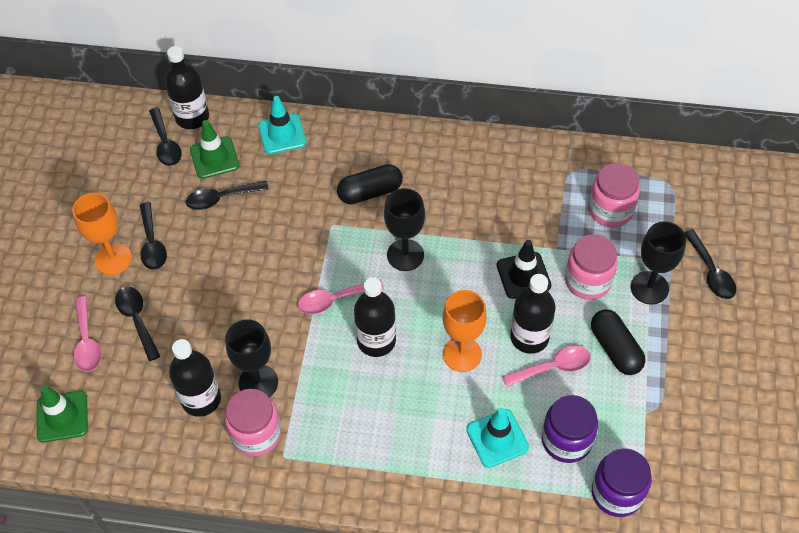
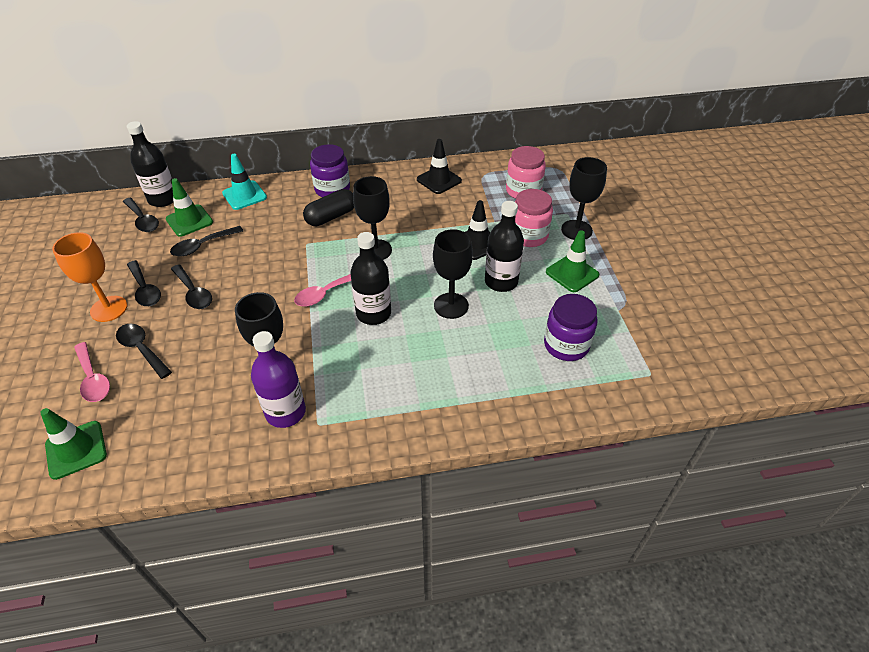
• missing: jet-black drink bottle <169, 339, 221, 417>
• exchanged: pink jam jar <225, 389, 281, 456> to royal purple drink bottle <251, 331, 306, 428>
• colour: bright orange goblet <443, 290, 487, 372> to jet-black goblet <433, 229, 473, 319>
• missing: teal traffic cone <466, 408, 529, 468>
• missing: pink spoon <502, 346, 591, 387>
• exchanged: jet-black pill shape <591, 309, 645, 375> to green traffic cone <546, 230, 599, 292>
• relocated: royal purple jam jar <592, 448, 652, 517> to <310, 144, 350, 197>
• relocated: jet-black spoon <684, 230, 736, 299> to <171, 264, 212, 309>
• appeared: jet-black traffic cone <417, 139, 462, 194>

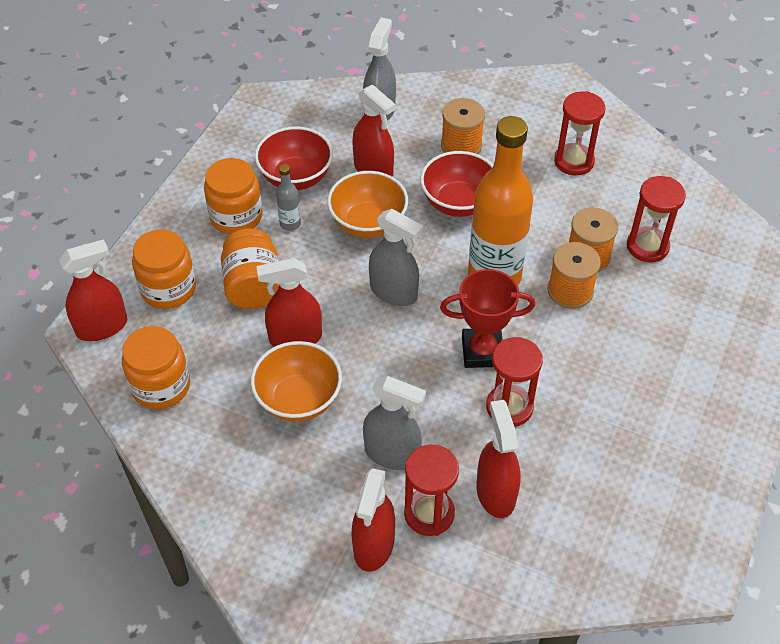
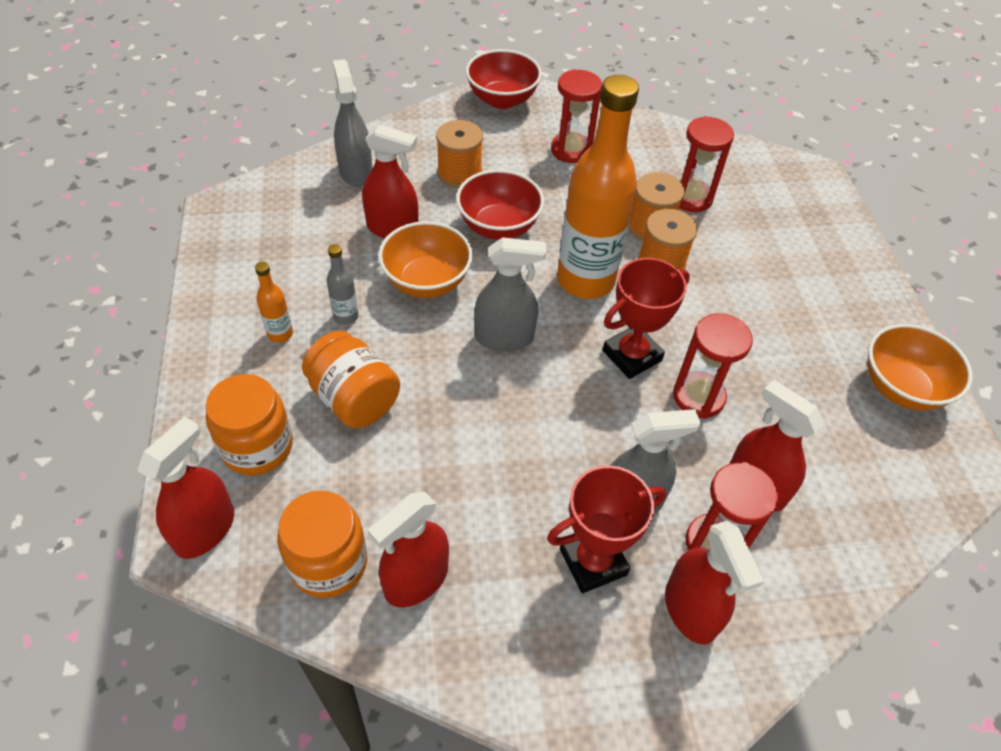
• exchanged: bright orange jam jar <204, 158, 263, 234> to bright orange drink bottle <255, 262, 293, 343>
• relocated: bright orange serving bowl <251, 341, 342, 422> to <867, 324, 973, 411>
• relocated: scarlet serving bowl <255, 126, 333, 190> to <466, 49, 542, 109>
• relocated: scarlet sprayer <256, 258, 322, 347> to <368, 492, 449, 607>
• appeared: scarlet prize cup <547, 465, 666, 593>

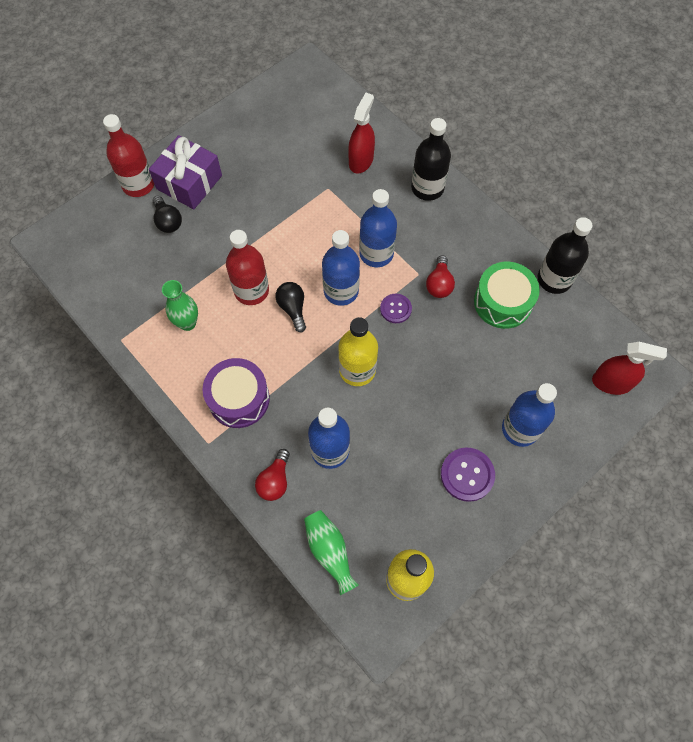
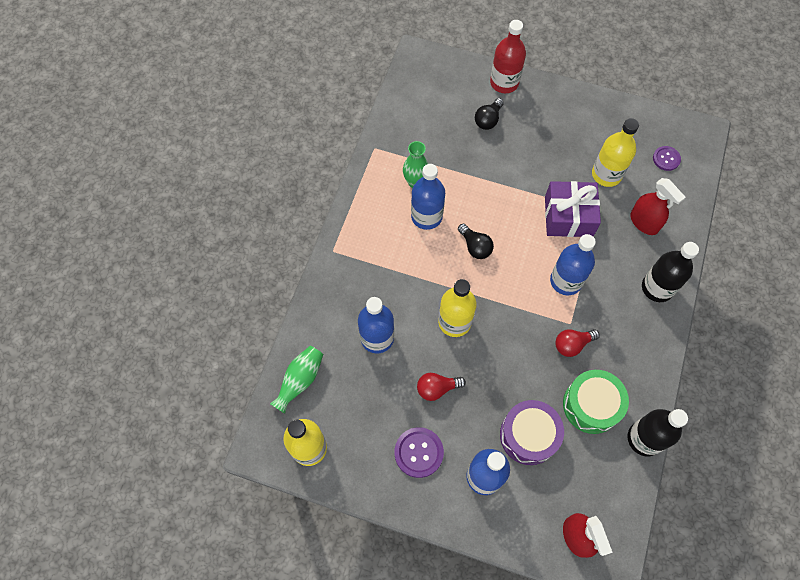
• relocated: royal purple present <149, 135, 222, 209> to <545, 181, 601, 237>
• relocated: royal purple snare drum <202, 358, 270, 428> to <500, 400, 564, 465>
• missing: scarlet drink bottle <226, 230, 269, 305>
• relocated: scarlet bulb <255, 449, 290, 501> to <417, 373, 466, 401>
• spun: jet-black bulb <275, 282, 306, 332> = <458, 224, 494, 259> 105 degrees clockwise
• relocated: royal blue drink bottle <322, 230, 360, 306> to <411, 164, 445, 230>
• spun: scarlet sprayer <348, 93, 375, 174> = <630, 178, 686, 235> 60 degrees clockwise
• relocated: royal purple shirt button <380, 294, 412, 323> to <653, 146, 681, 171>
• appeared: bright yellow drink bottle <592, 118, 639, 187>

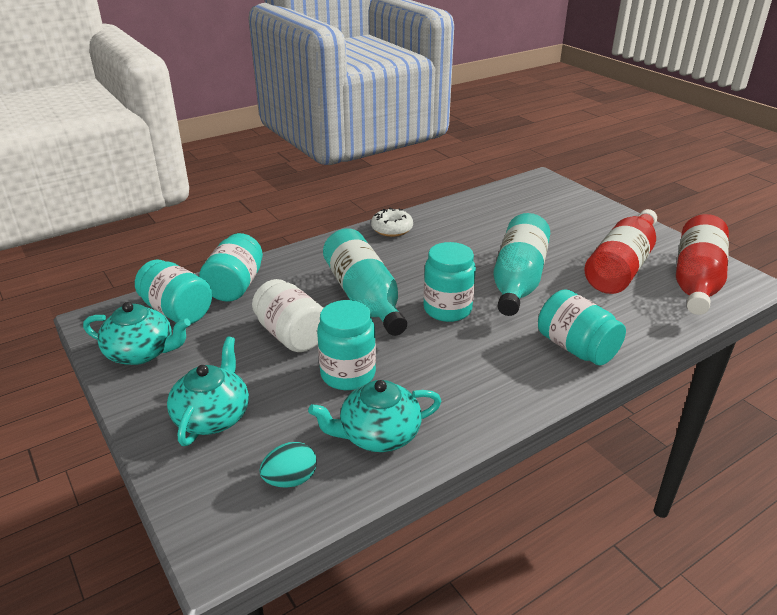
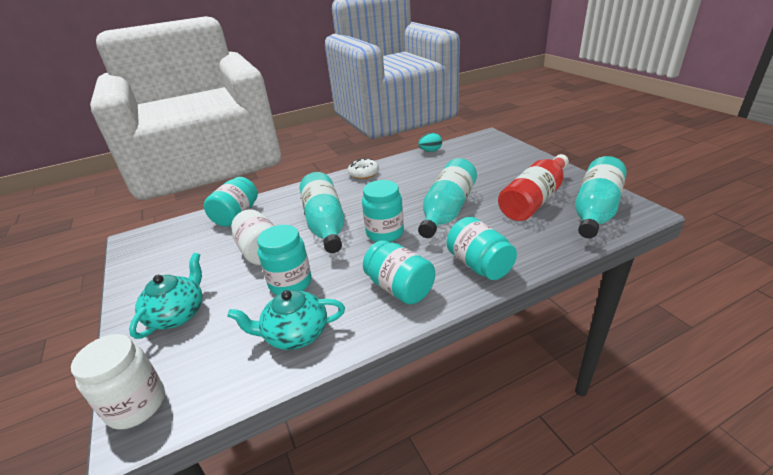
• missing: teal tea pot <83, 302, 190, 365>
• relocated: teal jam jar <135, 260, 212, 324> to <363, 240, 435, 305>
• relocated: teal toy egg <259, 442, 317, 488> to <418, 133, 442, 152>
• colour: scarlet drink bottle <676, 214, 729, 315> to teal drink bottle <575, 156, 627, 238>
• appeared: snow-white jam jar <71, 334, 165, 430>

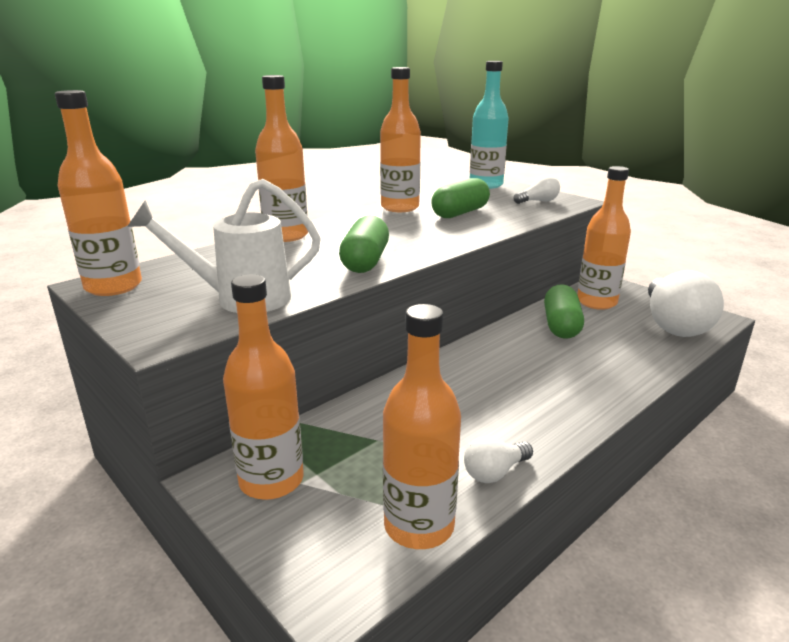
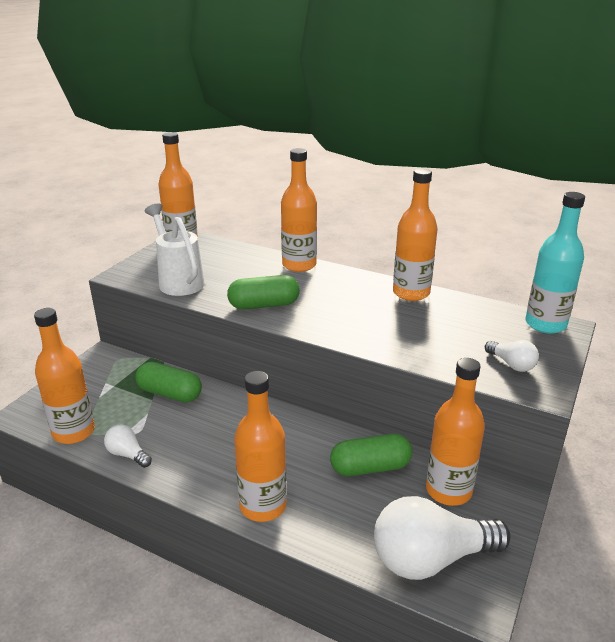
• relocated: bright orange drink bottle <223, 274, 304, 500> to <234, 371, 287, 522>
• relocated: green pill shape <431, 178, 490, 218> to <135, 362, 202, 403>

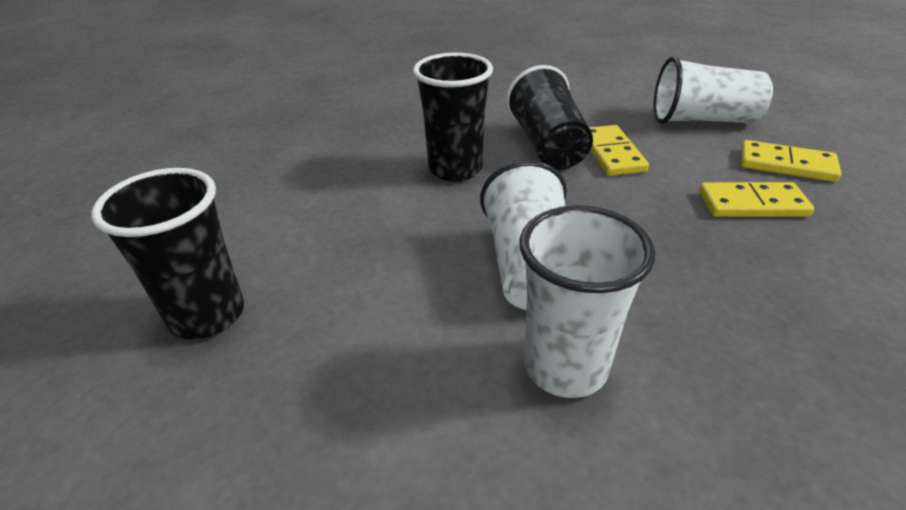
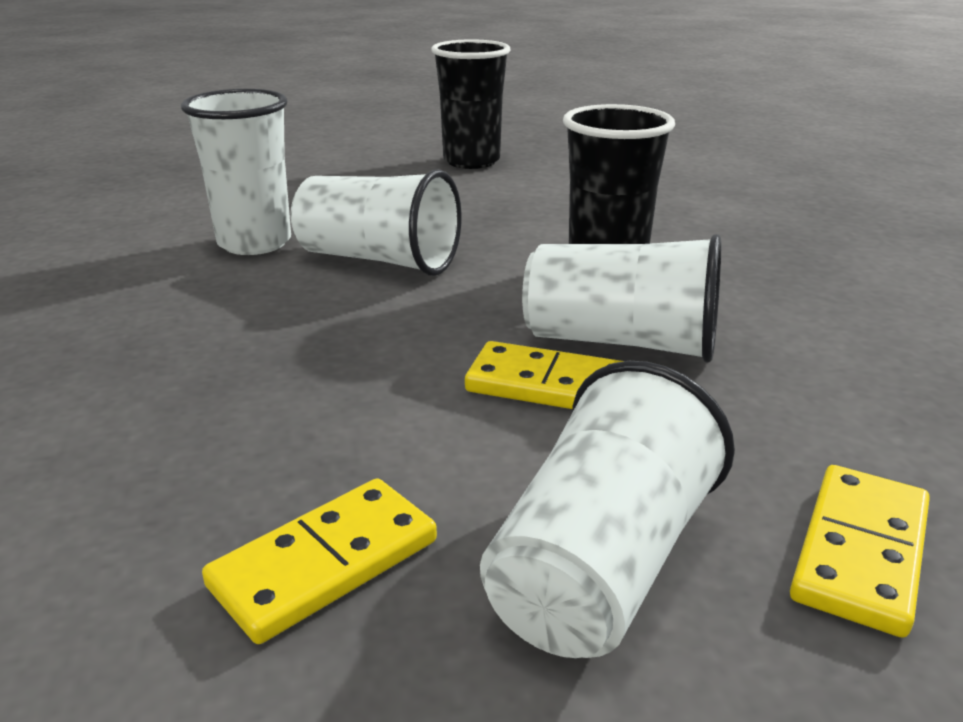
• colour: jet-black beaker <506, 65, 593, 170> to snow-white beaker <522, 234, 721, 363>
• relocated: bright yellow domino tile <699, 182, 814, 217> to <790, 465, 930, 638>

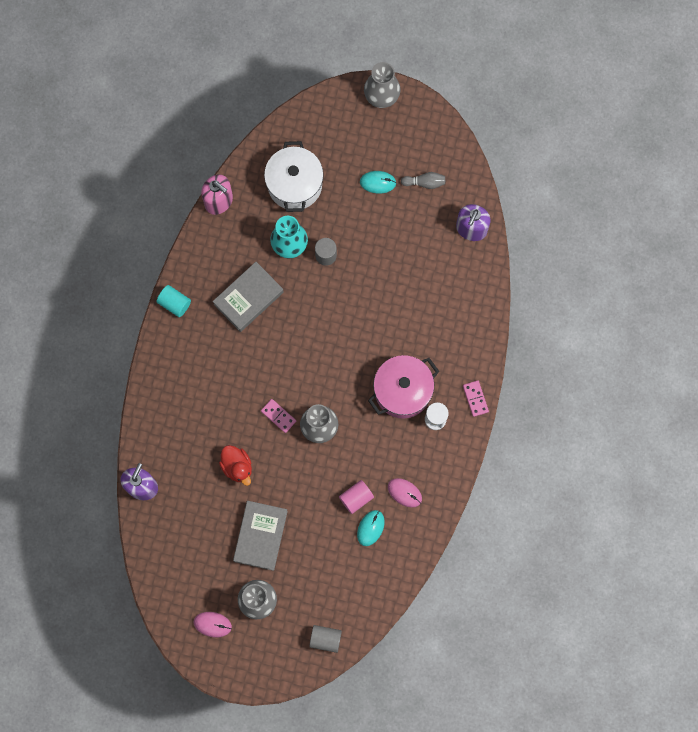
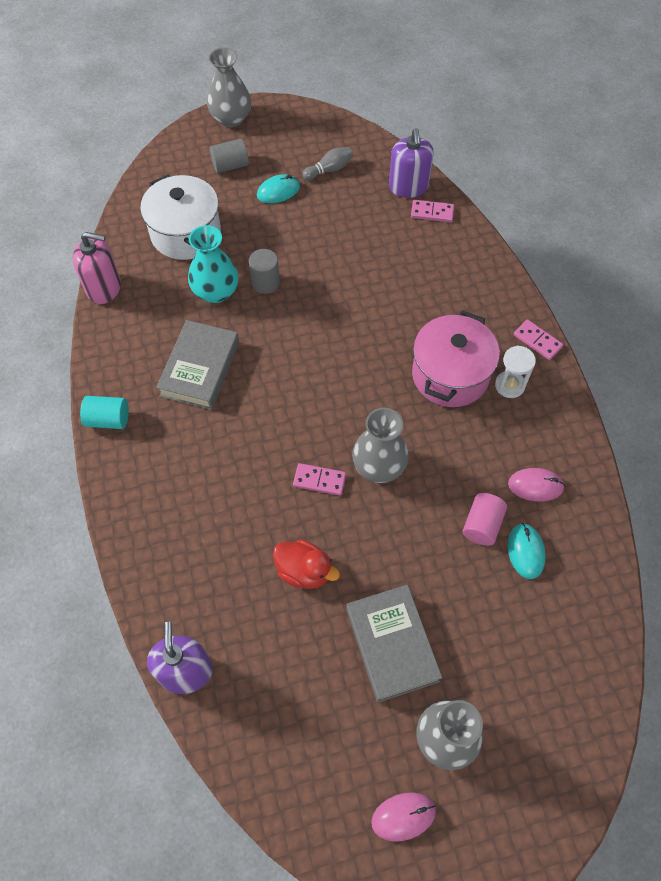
• relocated: ash-grey cylinder <309, 625, 342, 653> to <210, 139, 249, 173>
• appeared: pink domino tile <411, 200, 454, 222>

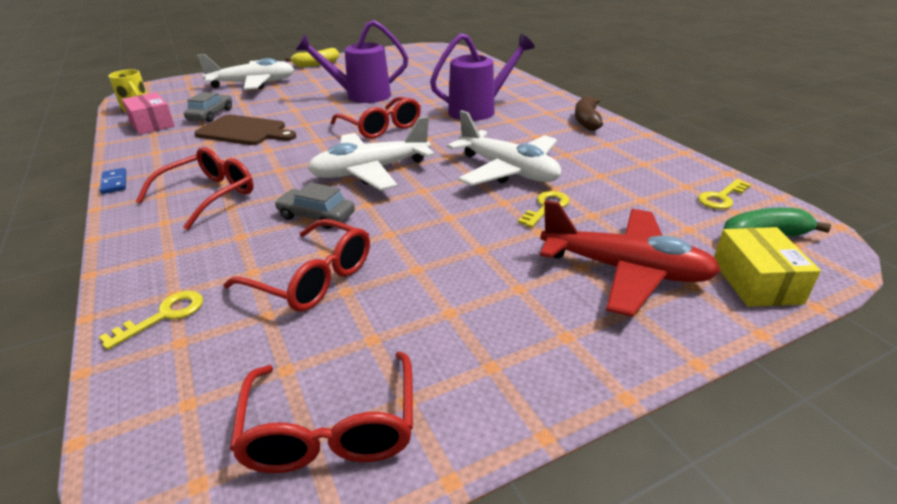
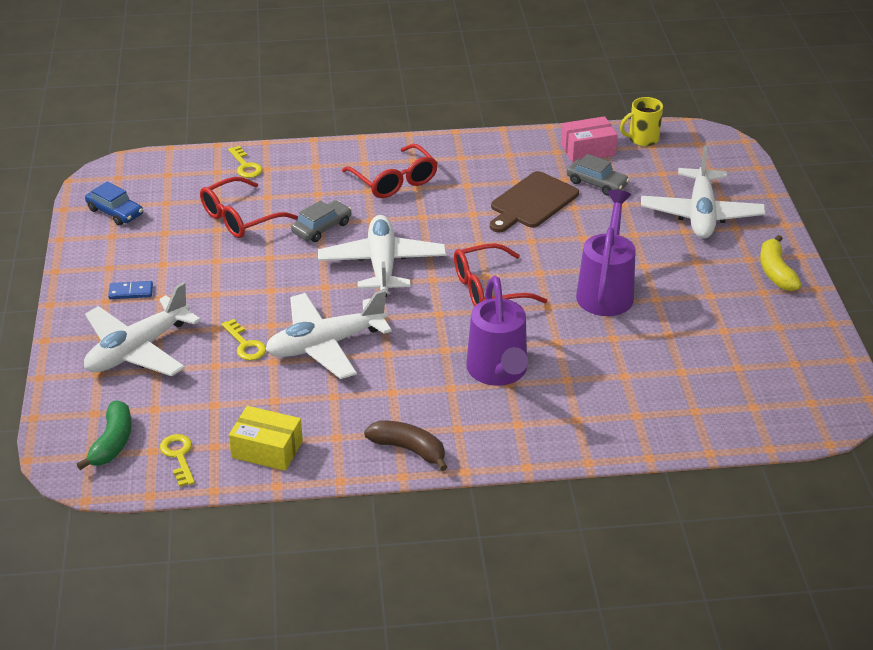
• relocated: royal blue domino tile <100, 168, 126, 194> to <108, 281, 153, 299>
• exchanged: scarlet spectacles <230, 352, 413, 473> to royal blue toy car <85, 181, 143, 225>
• colour: scarlet toy plane <540, 200, 721, 317> to snow-white toy plane <84, 282, 201, 376>
• relocated: bright yellow package <714, 227, 821, 307> to <229, 406, 303, 471>

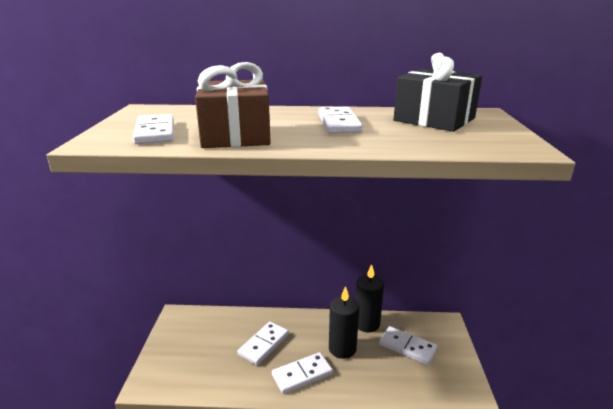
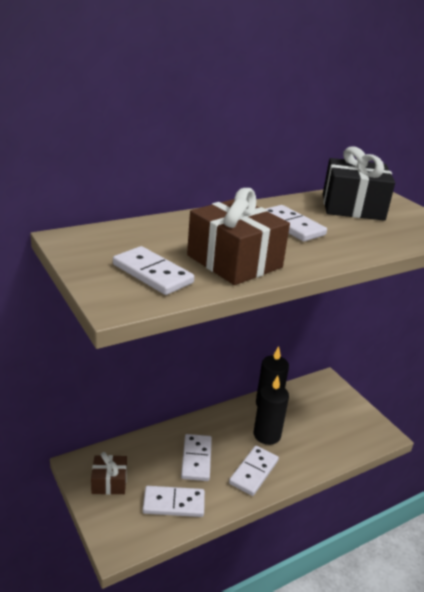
• relocated: snow-white domino tile <379, 326, 437, 365> to <143, 486, 205, 517>
• appeared: dark brown present <91, 452, 127, 495>

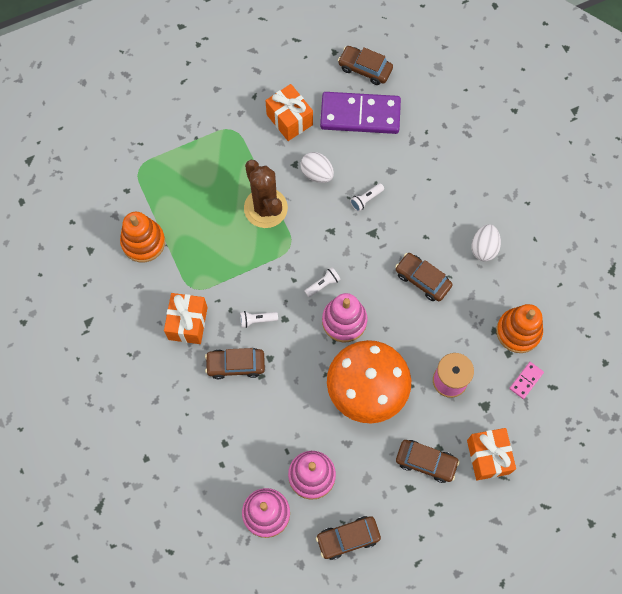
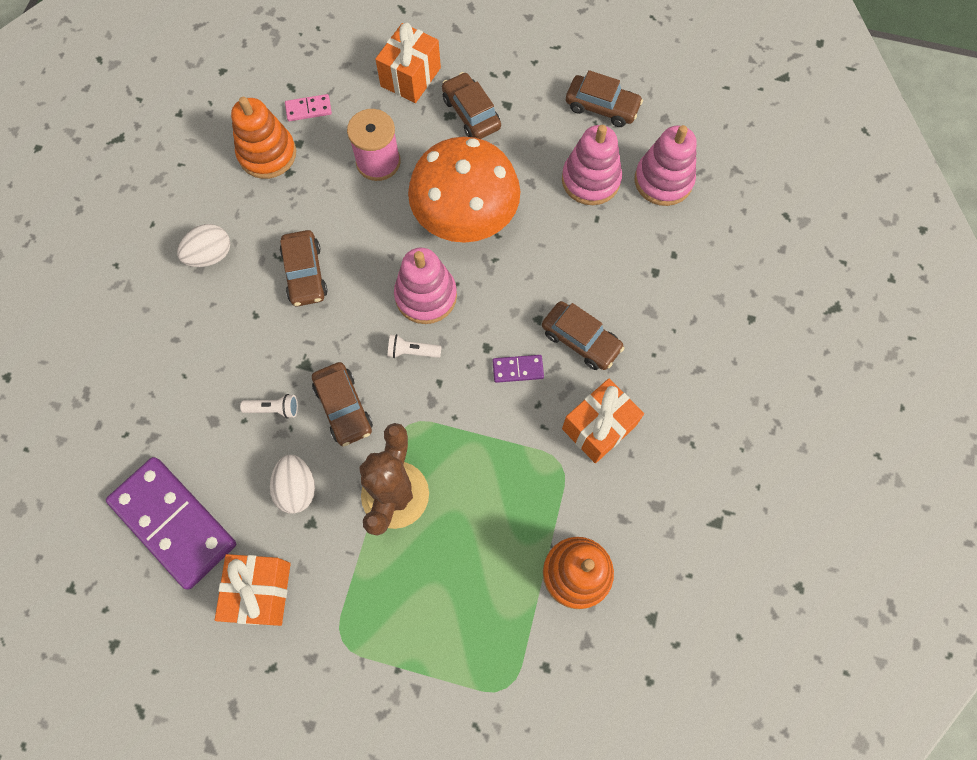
• exchanged: snow-white torch <240, 311, 278, 328> to royal purple domino tile <493, 355, 544, 383>
• relocated: dark brown toy car <338, 46, 393, 85> to <312, 362, 373, 446>

